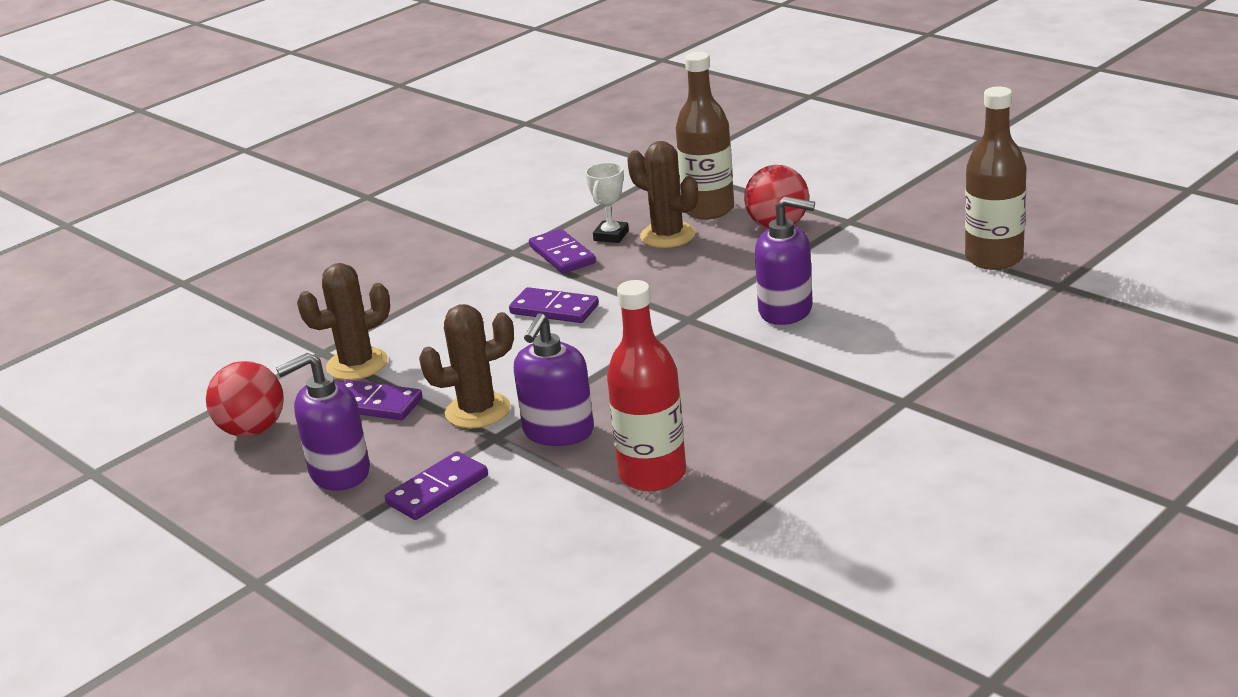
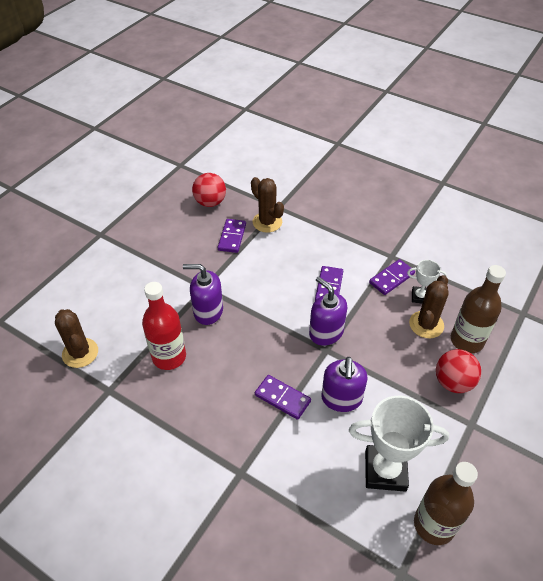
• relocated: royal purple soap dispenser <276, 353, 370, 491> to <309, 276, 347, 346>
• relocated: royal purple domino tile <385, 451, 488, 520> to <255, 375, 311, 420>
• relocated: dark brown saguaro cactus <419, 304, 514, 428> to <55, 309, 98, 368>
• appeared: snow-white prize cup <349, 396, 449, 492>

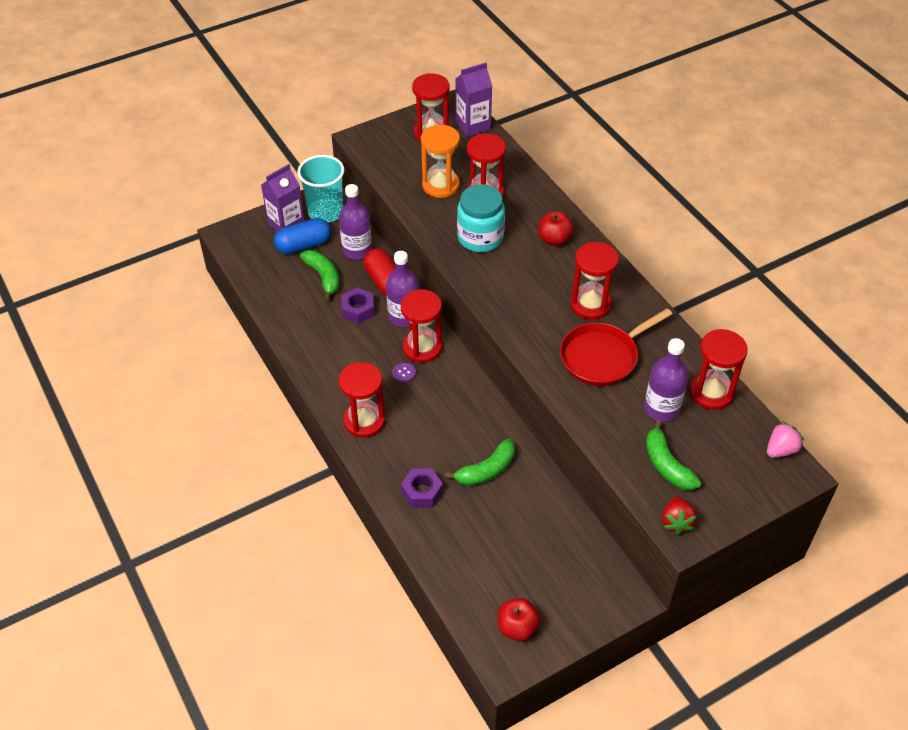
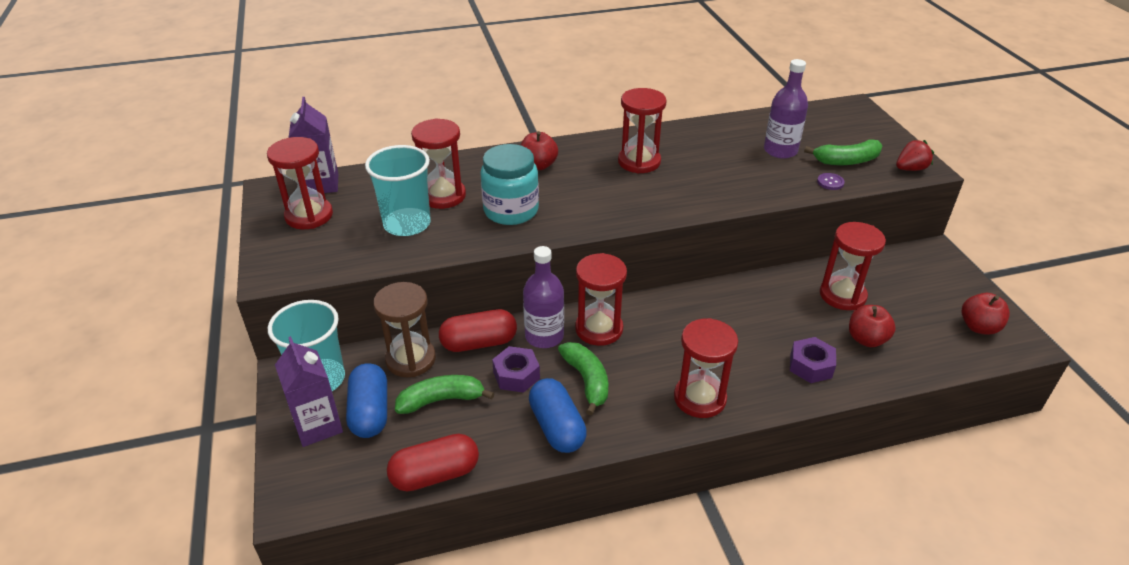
• exchanged: royal purple drink bottle <339, 184, 372, 260> to dark brown sand timer <373, 282, 436, 378>
• relocated: royal purple shirt button <392, 362, 416, 383> to <817, 173, 845, 190>
• exchanged: bright orange sand timer <421, 125, 460, 198> to teal beaker <365, 145, 431, 236>
• relocated: green banana <445, 439, 515, 486> to <558, 342, 608, 416>
• missing: scarlet skillet <560, 308, 672, 386>
• spun: scarlet berry <662, 496, 697, 535> = <896, 140, 934, 171> 45 degrees counterclockwise
• relocated: scarlet sand timer <690, 329, 748, 410> to <820, 222, 886, 310>
• missing: pink berry <767, 422, 804, 458>
• appeared: scarlet pill shape <387, 434, 479, 492>
• appeared: royal blue pill shape <529, 378, 587, 453>
• appeared: scarlet toy apple <849, 305, 896, 347>

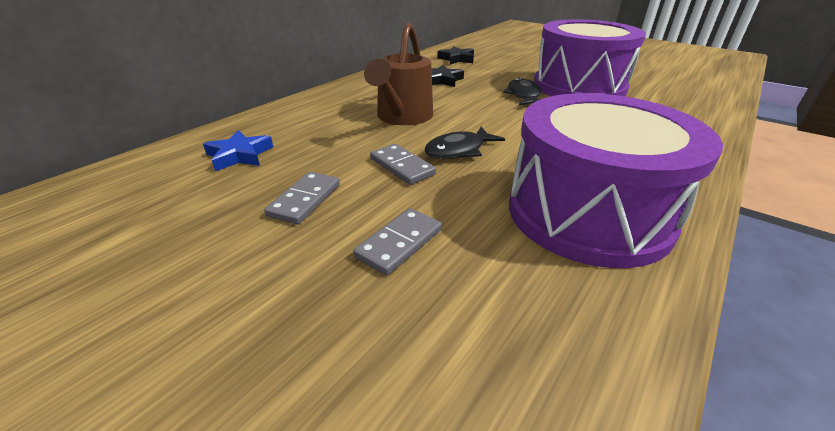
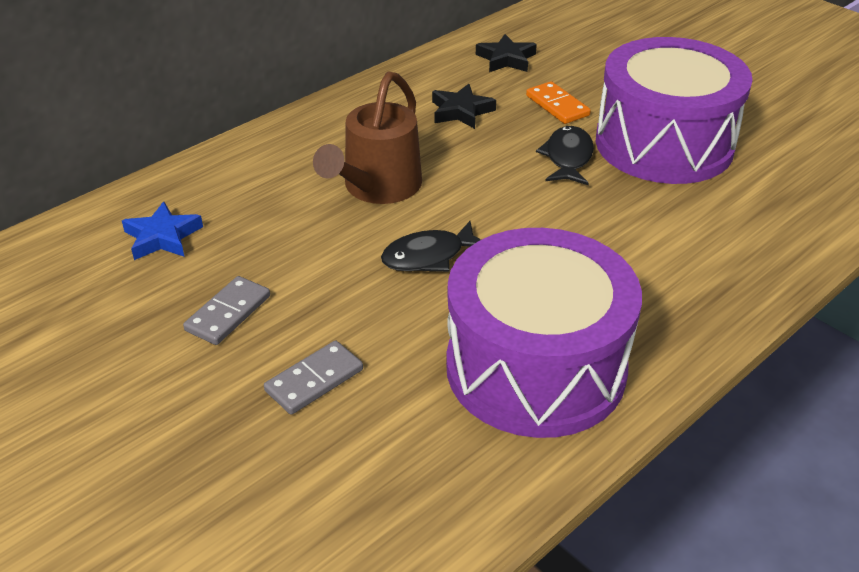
• missing: ash-grey domino tile <370, 144, 436, 185>
• appeared: bright orange domino tile <526, 81, 591, 124>

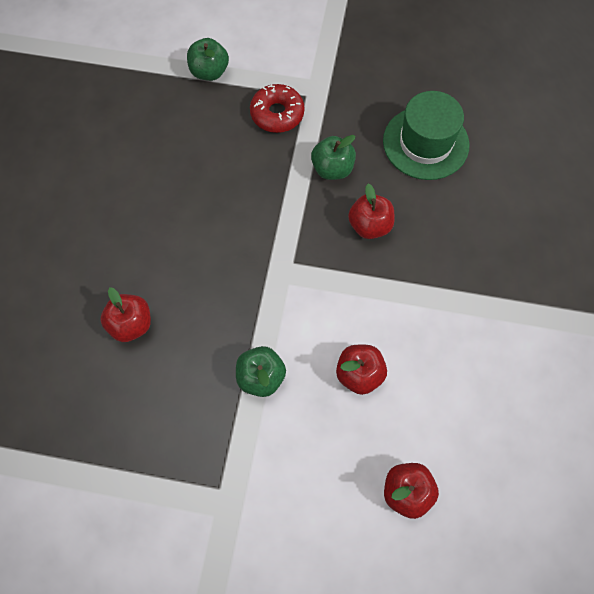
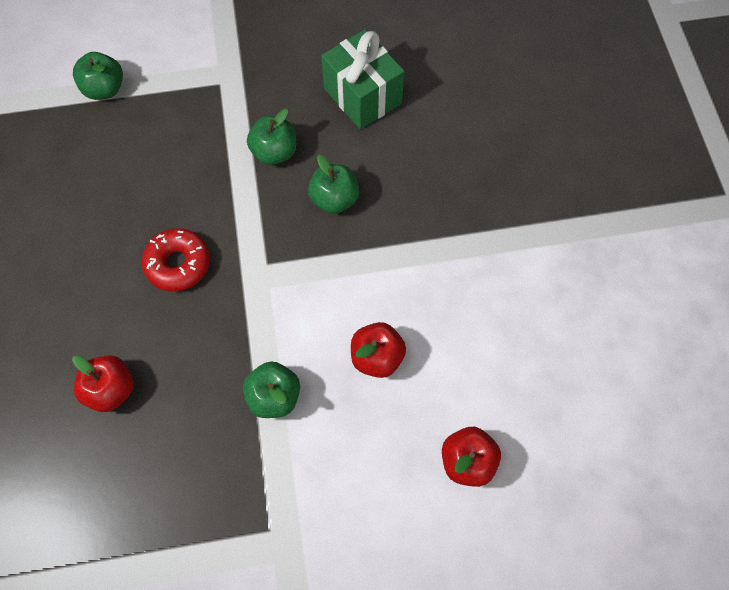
• relocated: scarlet donut <250, 84, 305, 133> to <142, 228, 210, 292>
• colour: scarlet toy apple <348, 184, 394, 239> to green toy apple <308, 155, 359, 214>
• exchanged: green top hat <383, 91, 470, 180> to green present <321, 29, 404, 129>

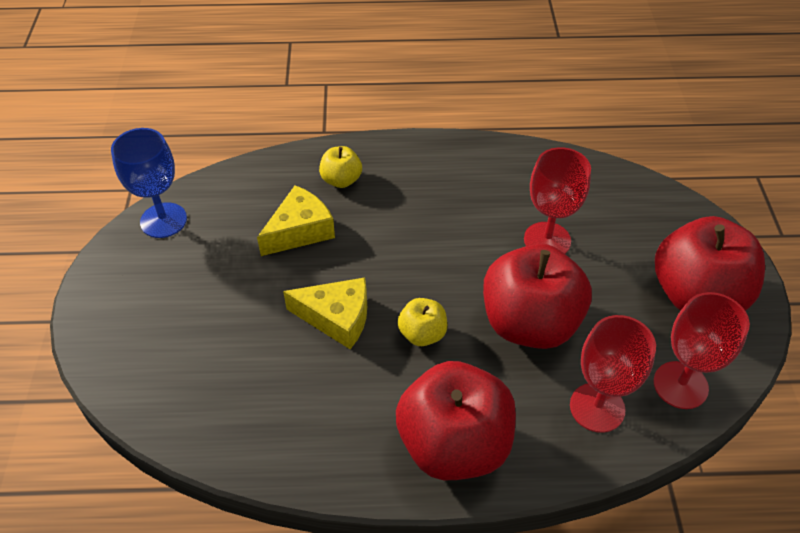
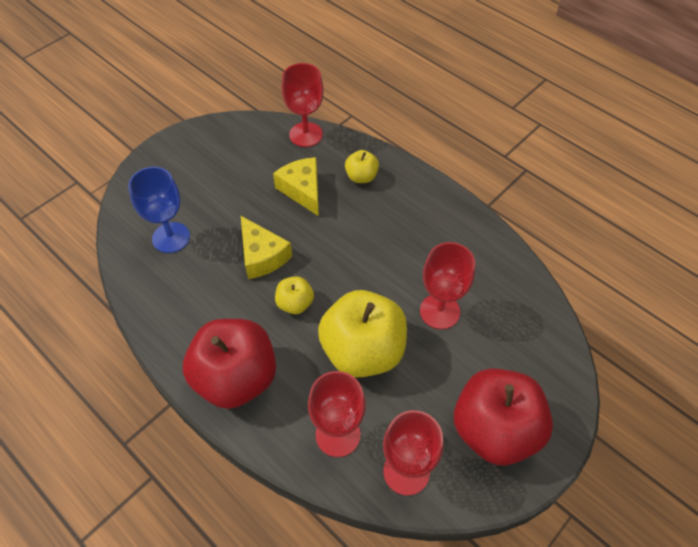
• relocated: royal blue goblet <111, 128, 187, 238> to <128, 167, 190, 253>
• spun: bright yellow cheese <257, 185, 335, 256> = <273, 157, 319, 216> 120 degrees counterclockwise
• colour: scarlet toy apple <483, 244, 592, 349> to bright yellow toy apple <318, 290, 407, 378>
• appeared: scarlet goblet <282, 63, 324, 147>

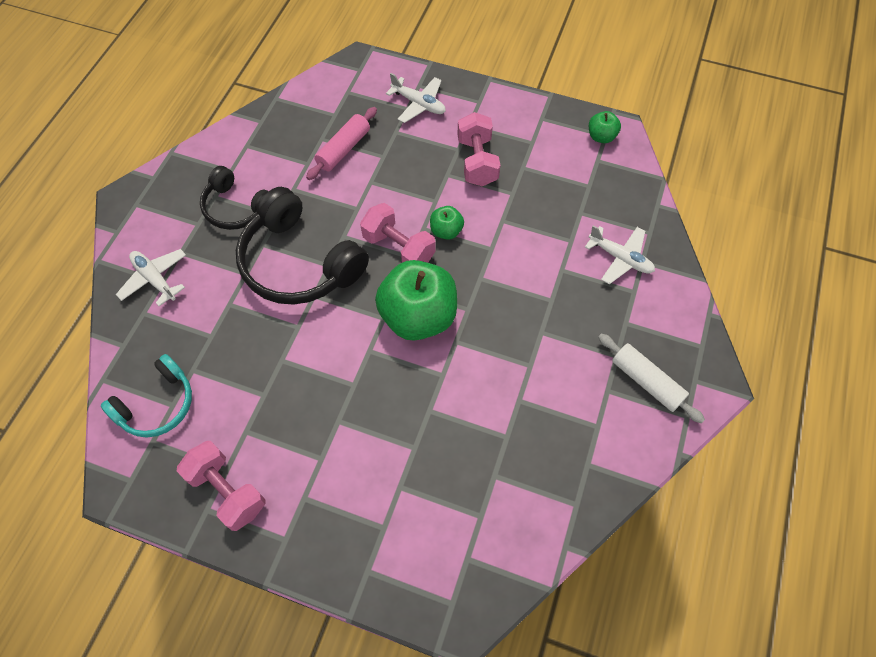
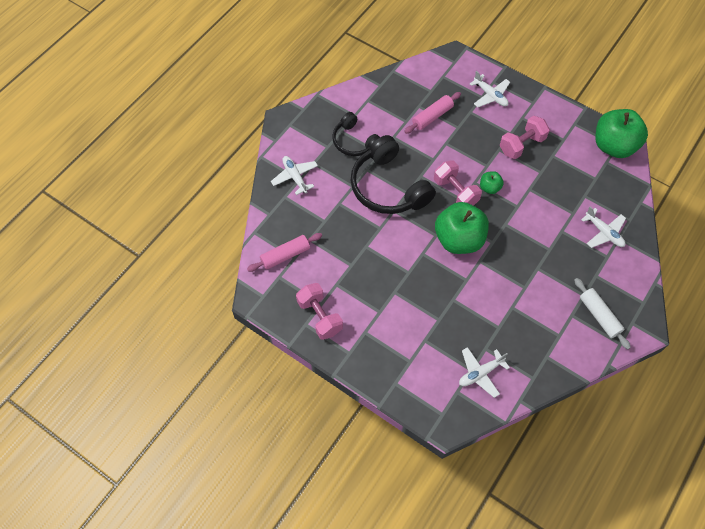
• exchanged: teal headset <101, 354, 192, 438> to pink rolling pin <247, 233, 322, 272>
• spun: pink hand weight <457, 112, 500, 186> = <500, 116, 550, 159> 45 degrees clockwise
• size: green toy apple <589, 111, 621, 143> = <595, 109, 648, 158> x2.18
• appeared: snow-white toy plane <459, 347, 510, 398>

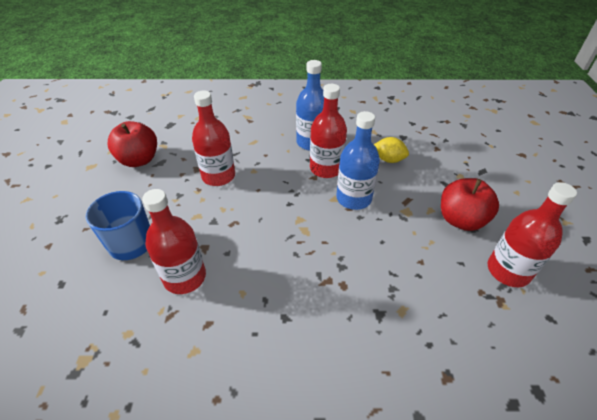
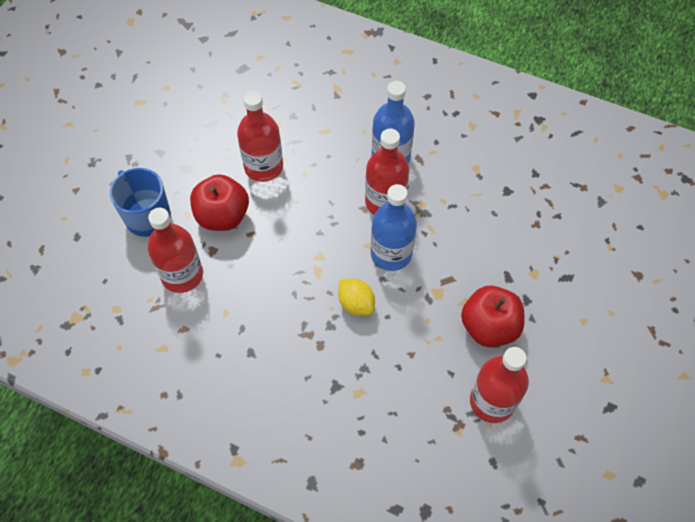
• relocated: scarlet toy apple <107, 121, 157, 167> to <190, 174, 249, 231>
• relocated: bright yellow citrus fruit <374, 137, 409, 163> to <338, 279, 375, 316>

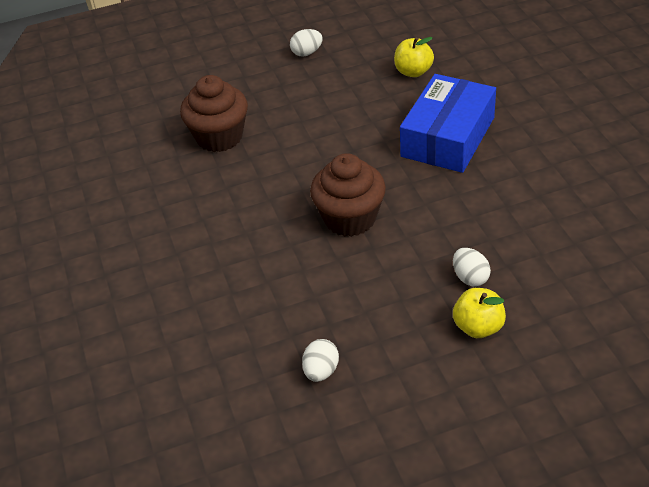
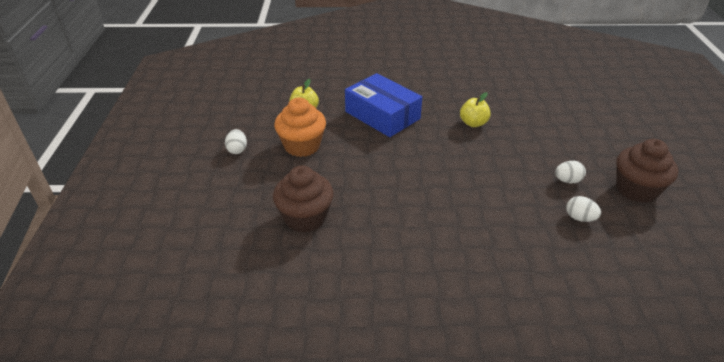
• relocated: dark brown fairy cake <310, 153, 386, 237> to <616, 139, 679, 203>
• relocated: snow-white toy egg <453, 248, 491, 287> to <555, 161, 586, 183>
• relocated: bright yellow toy apple <453, 288, 506, 338> to <460, 92, 491, 127>
• appeared: bright orange fairy cake <274, 98, 326, 157>

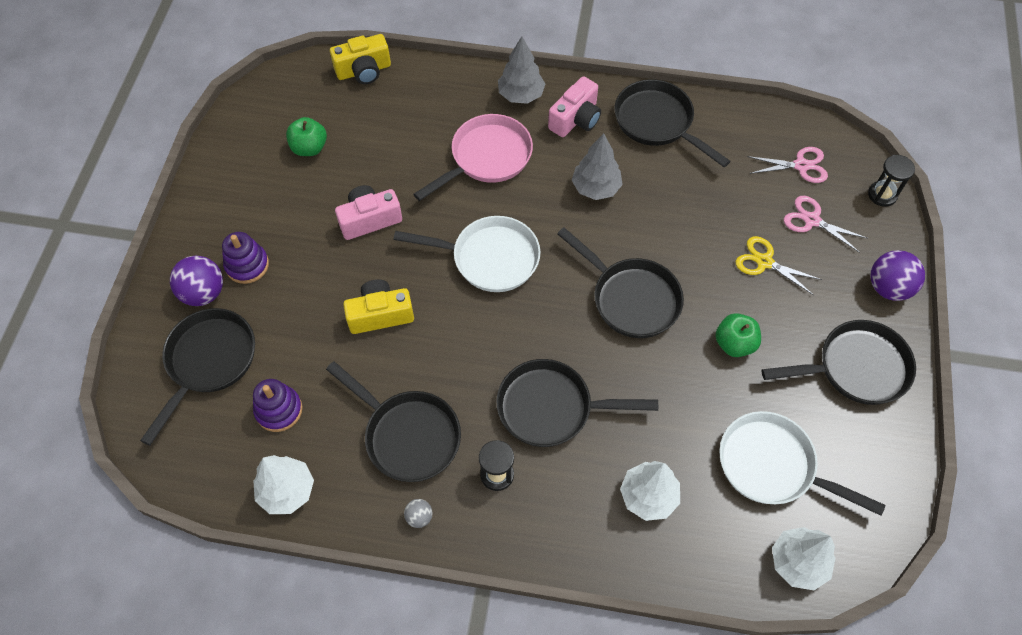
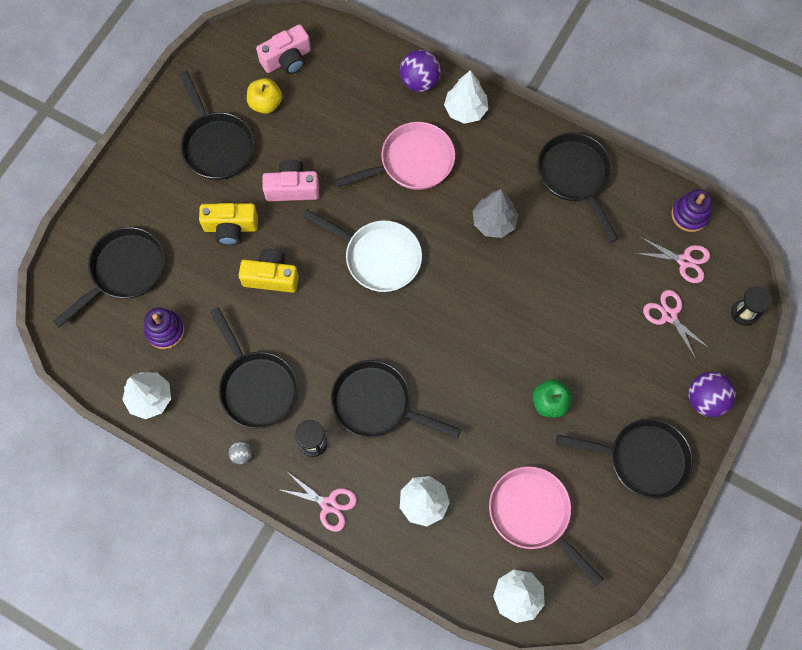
• relocated: royal purple sphere <170, 256, 223, 306> to <400, 50, 441, 92>
• relocated: royal purple stacking rings <222, 232, 269, 284> to <671, 189, 712, 232>
• colour: green toy apple <286, 117, 327, 156> to bright yellow toy apple <247, 78, 282, 114>
• relocated: bright yellow photo camera <330, 34, 391, 84> to <199, 203, 258, 245>
• colour: ash-grey fir tree <498, 36, 545, 104> to snow-white fir tree <444, 70, 488, 124>
• relocated: pink photo camera <548, 76, 601, 137> to <256, 24, 311, 74>
• relocated: jet-black skillet <557, 227, 684, 338> to <179, 70, 254, 180>
• colour: snow-white skillet <719, 411, 886, 516> to pink skillet <489, 466, 604, 587>
• missing: bright yellow scissors <736, 236, 822, 295>
• appeared: pink scissors <278, 472, 357, 532>

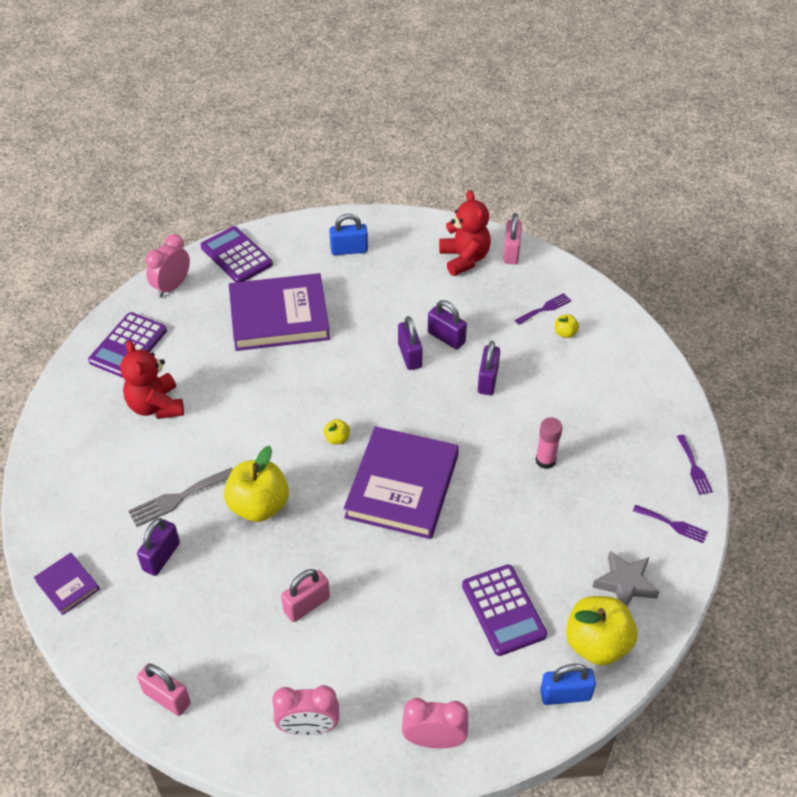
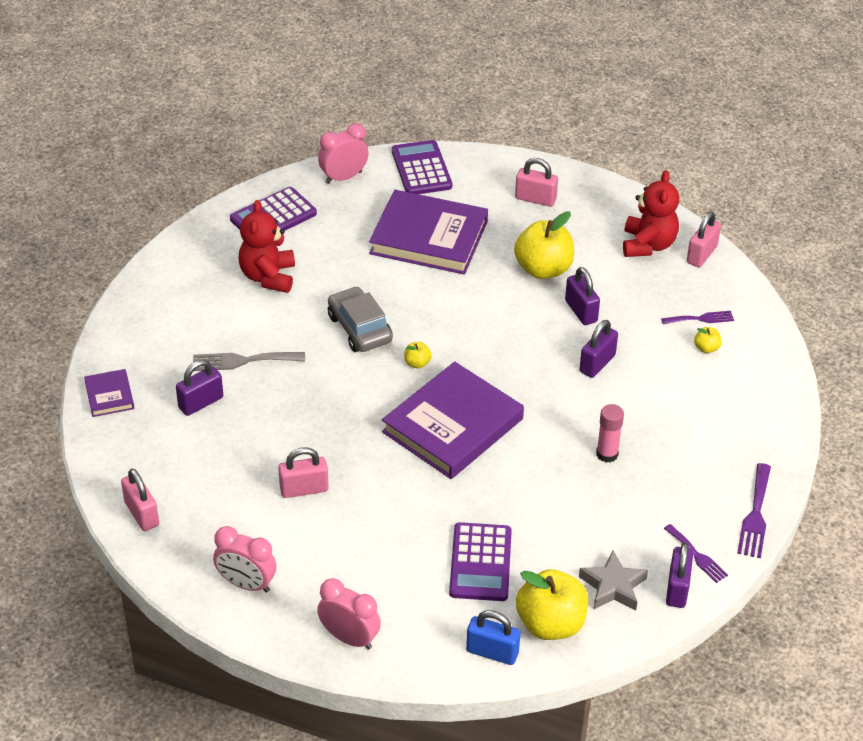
• relocated: bright yellow toy apple <224, 446, 289, 522> to <514, 211, 574, 279>
• colour: royal blue small lock <329, 214, 368, 255> to pink small lock <515, 158, 558, 207>
• relocated: royal purple small lock <398, 316, 423, 370> to <666, 543, 693, 608>
• size: royal purple fork <677, 435, 713, 495> = <737, 463, 771, 558> x1.50
• appeared: ash-grey toy car <328, 286, 393, 352>

